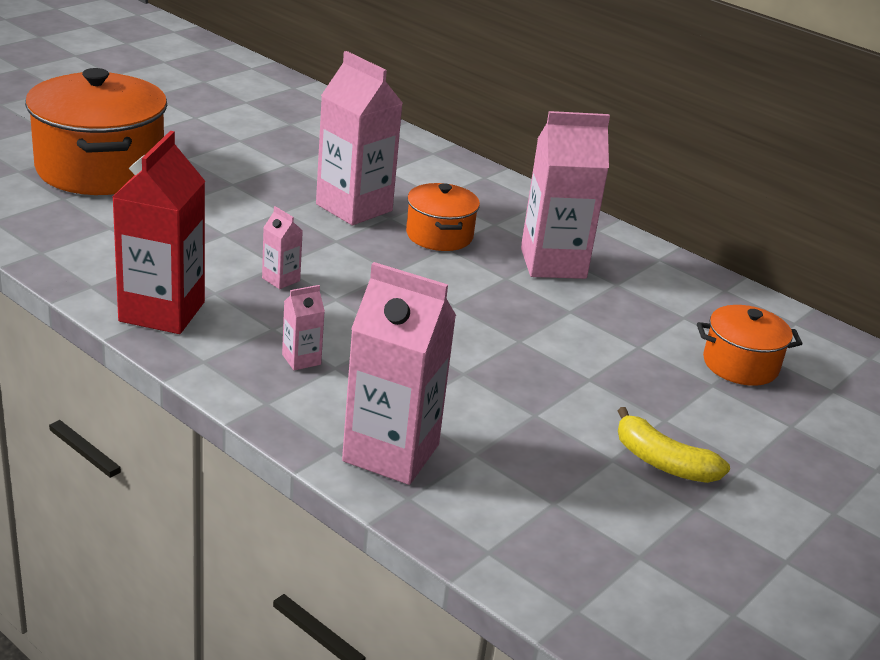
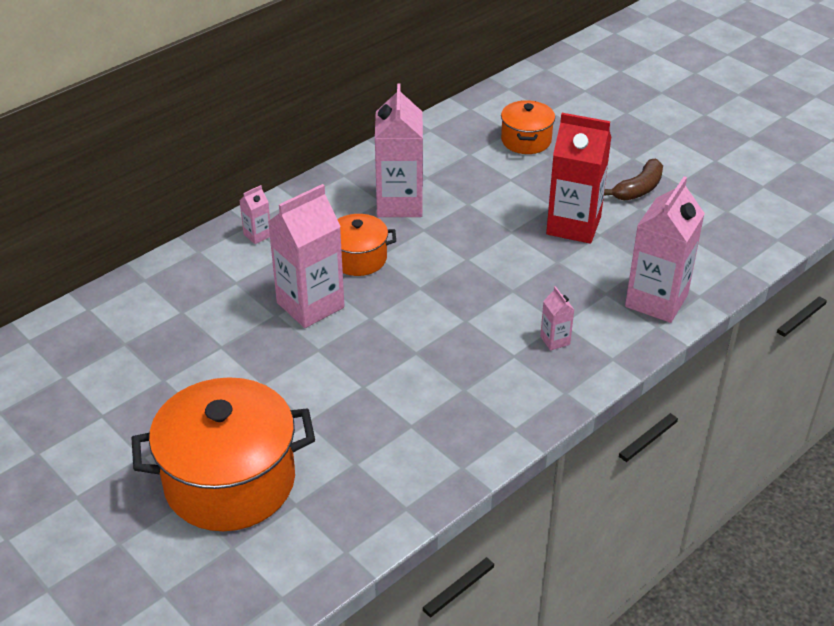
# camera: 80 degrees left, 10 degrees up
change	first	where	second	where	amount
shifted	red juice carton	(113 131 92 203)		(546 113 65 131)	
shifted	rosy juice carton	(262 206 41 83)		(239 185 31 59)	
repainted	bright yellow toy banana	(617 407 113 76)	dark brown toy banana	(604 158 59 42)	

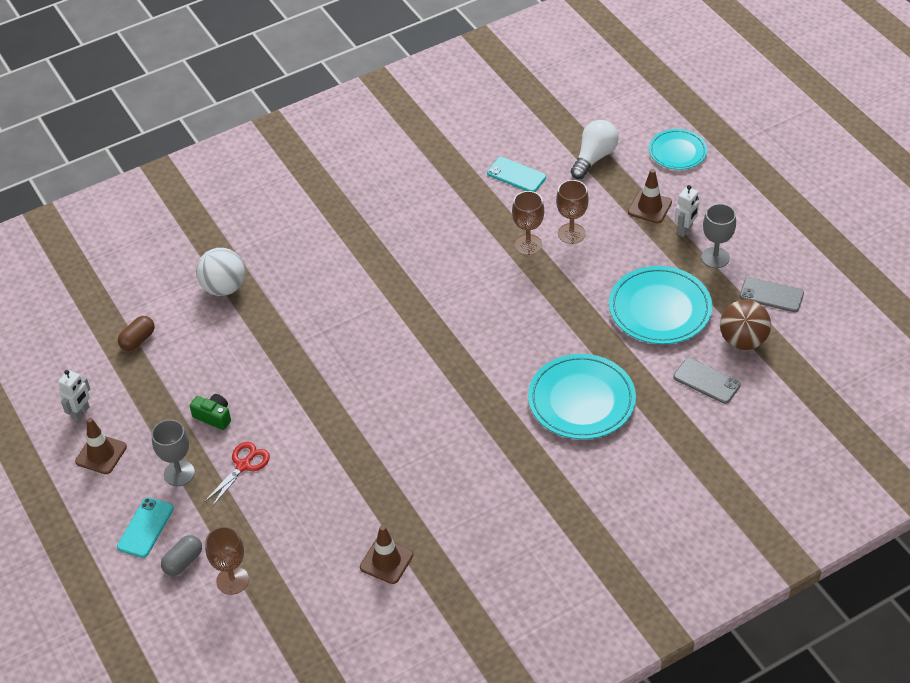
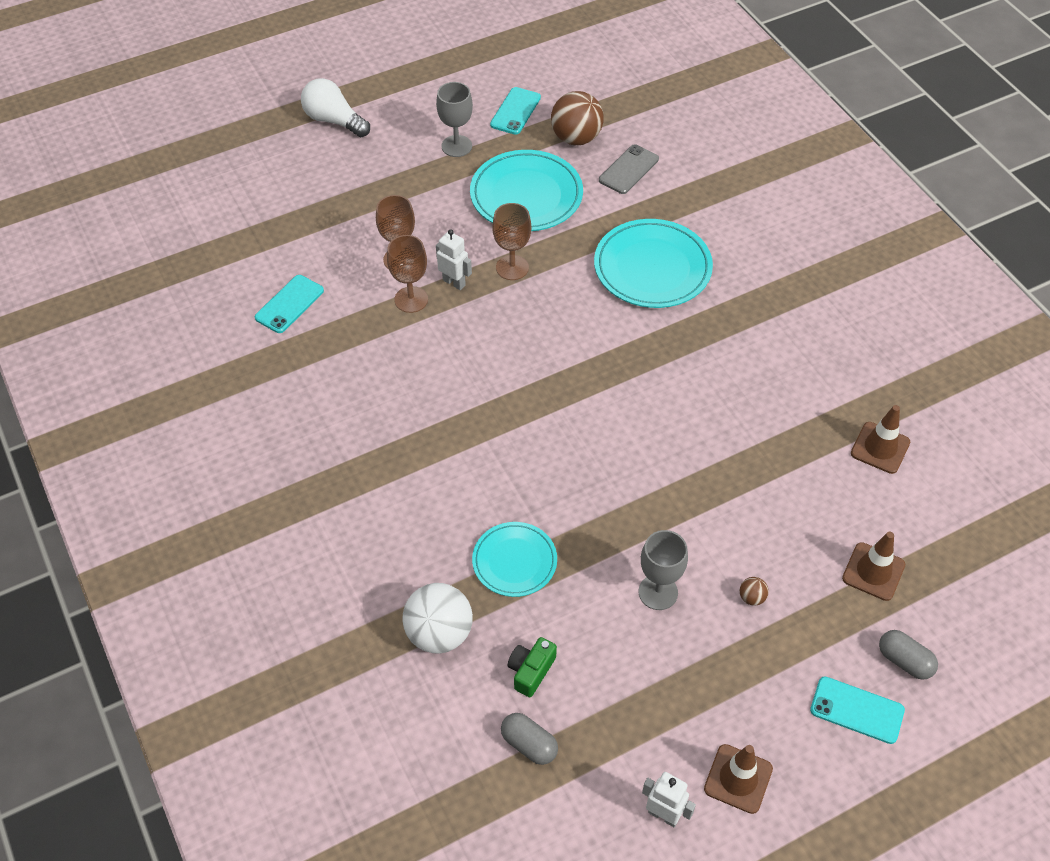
# camera: 90 degrees left, 5 degrees up
change	first	where	second	where	amount
shifted	gray chalice	(152 420 43 66)		(639 530 49 80)	
shifted	leaf-green photo camera	(190 394 41 36)		(507 637 50 60)	
shifted	dark brown chalice	(205 526 44 69)		(492 203 39 77)	
shifted	pure white lightbulb	(571 120 48 59)		(301 78 69 59)	
shifted	dark brown safety cone	(628 169 44 54)		(842 532 63 69)	
shifted	turquoise dinner plate	(649 129 58 41)		(472 522 85 75)	
shifted	pure white robot	(675 185 24 52)		(436 229 36 61)	
swapped	red pair of scissors	(204 442 66 66)	dark brown ball	(740 577 29 29)	
repainted	dark brown pill	(118 316 37 35)	gray pill	(501 713 57 52)	
repainted	gray mobile phone	(740 277 64 35)	turquoise mobile phone	(490 87 51 48)	

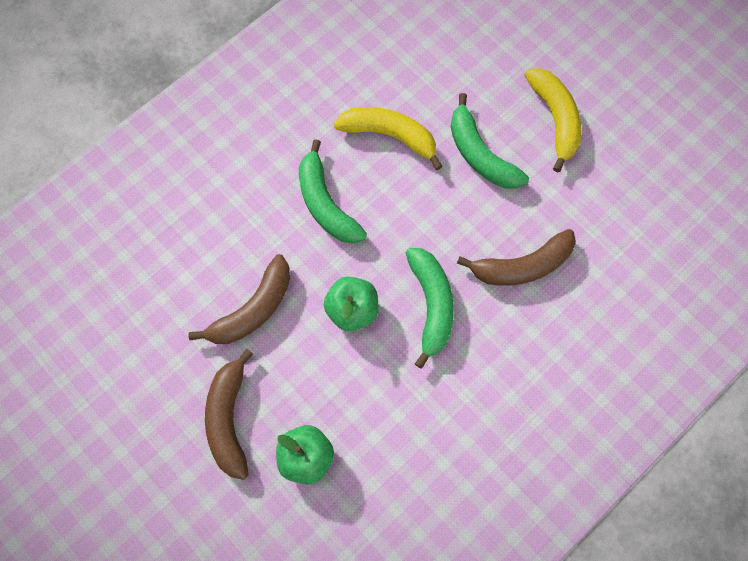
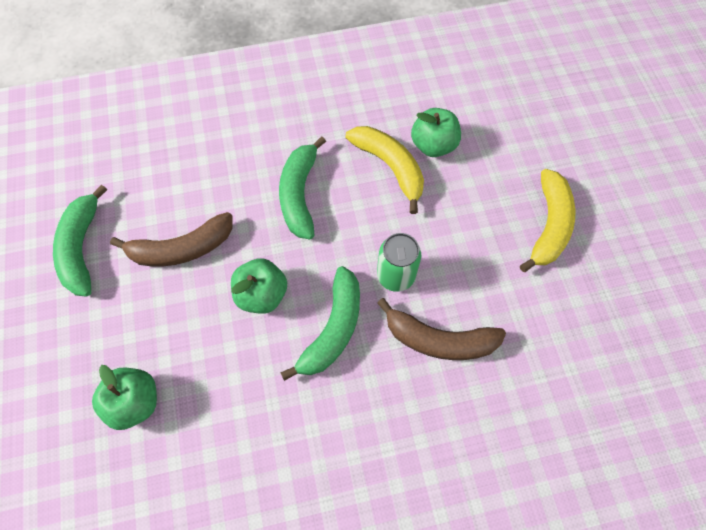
# camera: 30 degrees right, 5 degrees down
change	first	where	second	where	amount
gone	dark brown toy banana	(205 349 48 131)			
new			leaf-green can	(377 233 44 59)	
new			leaf-green apple fruit	(411 108 50 49)	
shifted	leaf-green toy banana	(451 93 78 96)		(53 185 54 112)	

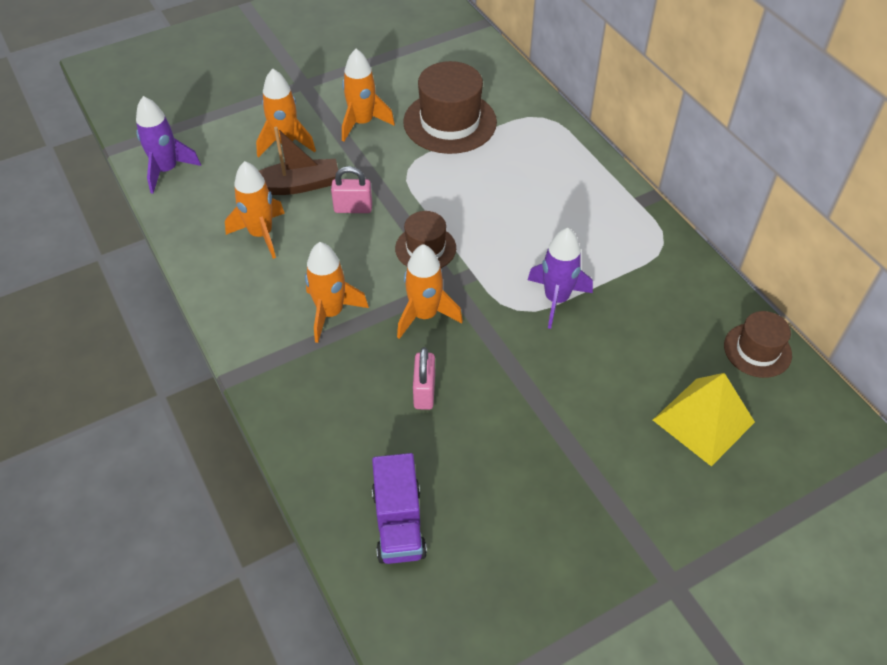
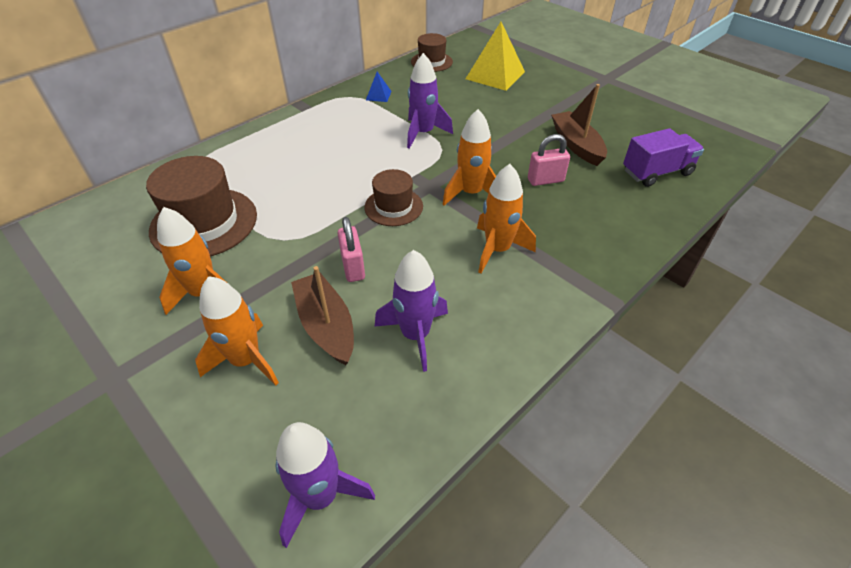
# camera: 105 degrees left, 5 degrees down
change	first	where	second	where	amount
new			cobalt solid pyramid	(366 72 26 30)	
new			dark brown boat	(551 84 56 82)	
repainted	orange toy rocket	(225 161 60 98)	royal purple toy rocket	(375 250 73 122)	

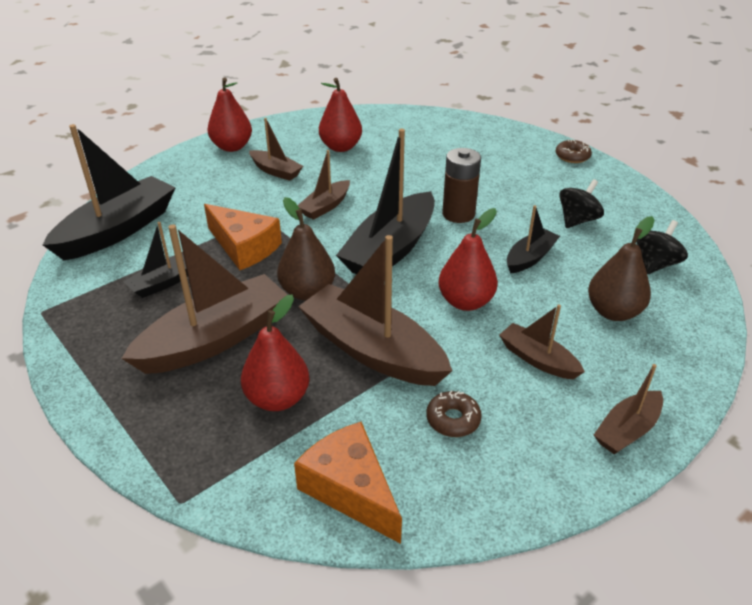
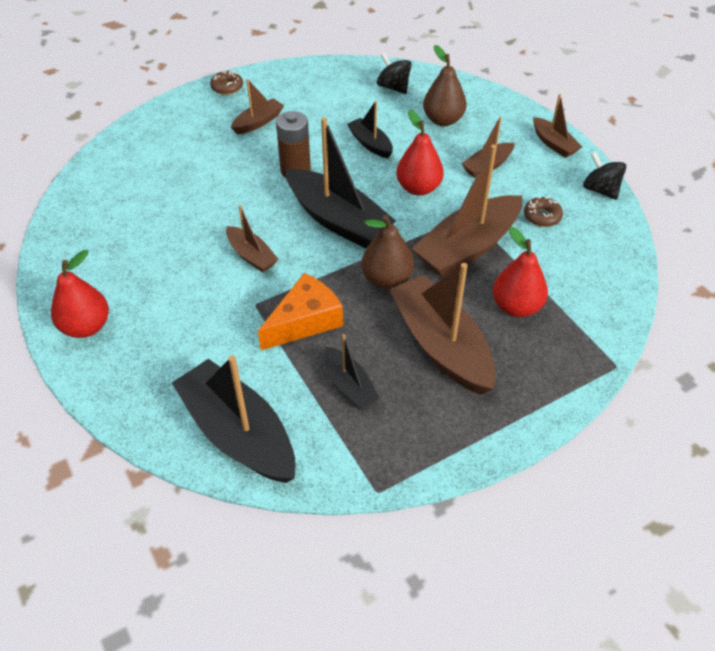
# camera: 80 degrees left, 10 degrees up
change	first	where	second	where	amount
gone	orange piece of cheese	(294 422 108 122)			
gone	red pear	(319 78 43 74)			
shifted	dark brown boat	(249 118 54 63)		(231 79 53 55)	
shifted	jet-black spinning top	(559 179 45 49)		(583 152 43 48)	

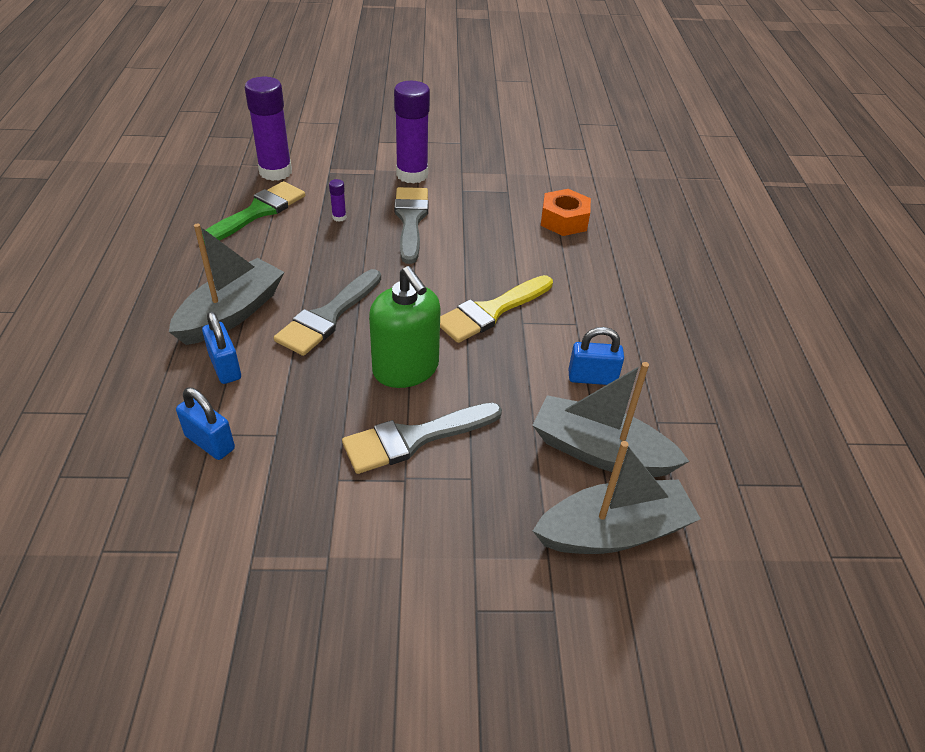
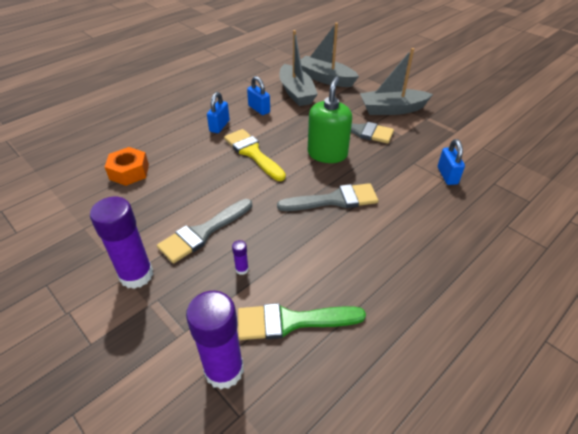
# camera: 130 degrees left, 0 degrees up
change	first	where	second	where	amount
shifted	gray boat	(169 223 115 122)		(360 48 73 67)	
shifted	cobalt small lock	(202 312 39 72)		(207 92 23 41)	
rotated	bright yellow brush	(440 275 113 68)		(224 129 62 52)	135 degrees counterclockwise

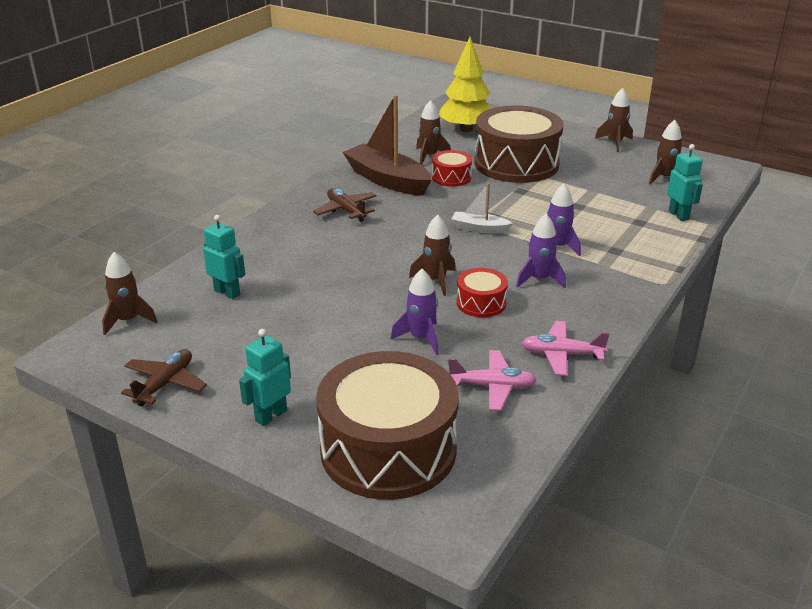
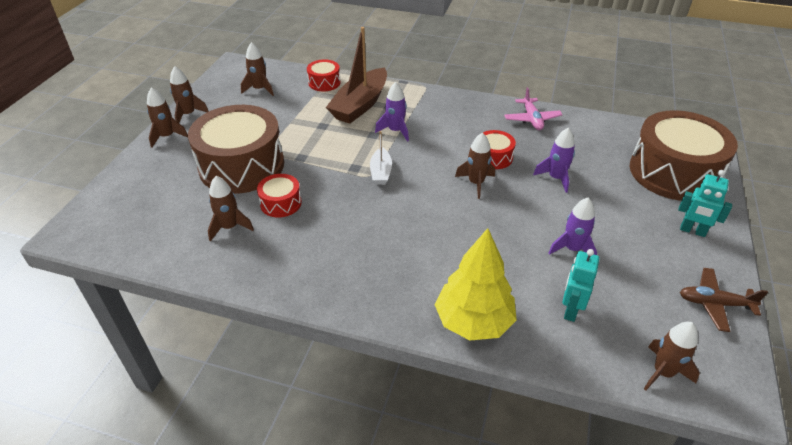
# camera: 105 degrees left, 10 degrees up
change	first	where	second	where	amount
gone	dark brown aeroplane	(313 188 64 34)			
gone	rosy aeroplane	(448 350 88 61)			
new			dark brown toy rocket	(147 87 41 61)	
shifted	dark brown boat	(343 95 89 101)		(326 27 61 97)	
shifted	bright yellow fir tree	(439 37 52 95)		(434 228 83 112)	
shifted	royal purple toy rocket	(516 214 50 74)		(549 197 48 58)	
swapped	turquoise robot	(667 144 36 77)	red toy drum	(307 59 34 32)	

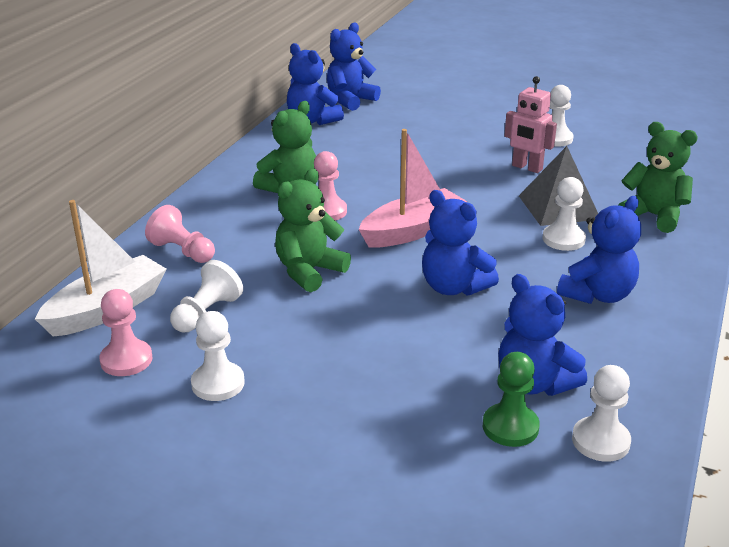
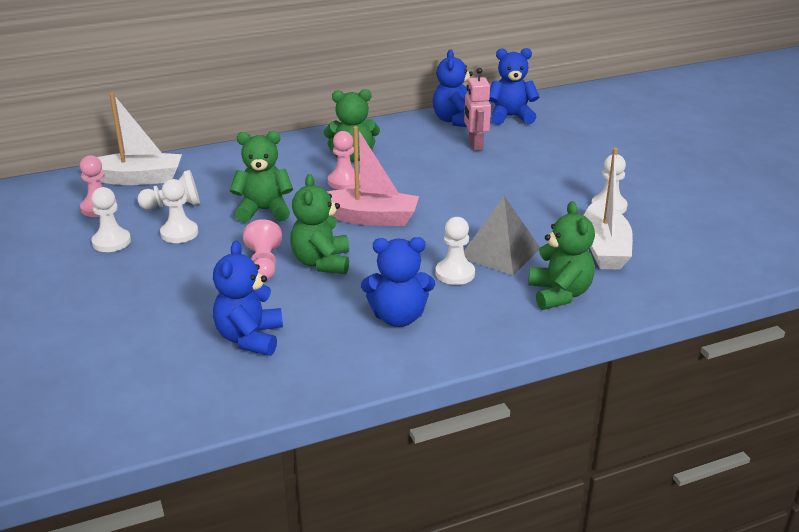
# camera: 45 degrees right, 0 degrees up
change	first	where	second	where	amount
gone	leaf-green pawn	(483 352 57 95)			
new			pure white boat	(584 148 49 122)	
shifted	rosy pawn	(145 205 70 58)		(243 219 39 61)	
shifted	rosy robot	(504 76 53 97)		(464 68 27 83)	
shifted	pure white pawn	(572 365 59 97)		(160 179 38 64)	
repainted	cobalt stuffed bear	(422 190 77 106)	leaf-green stuffed bear	(290 174 59 100)	

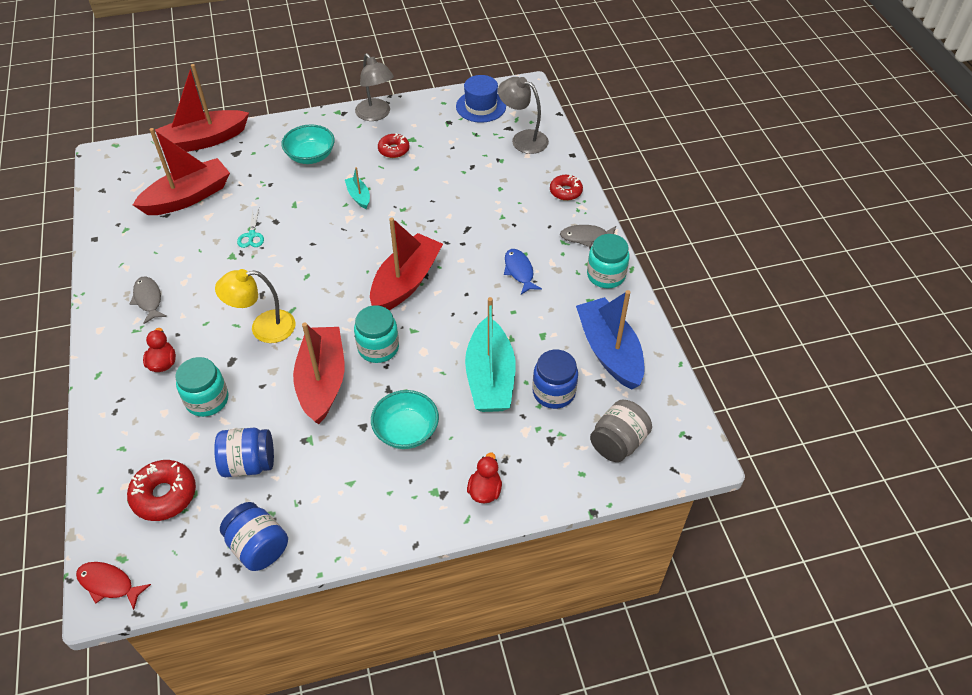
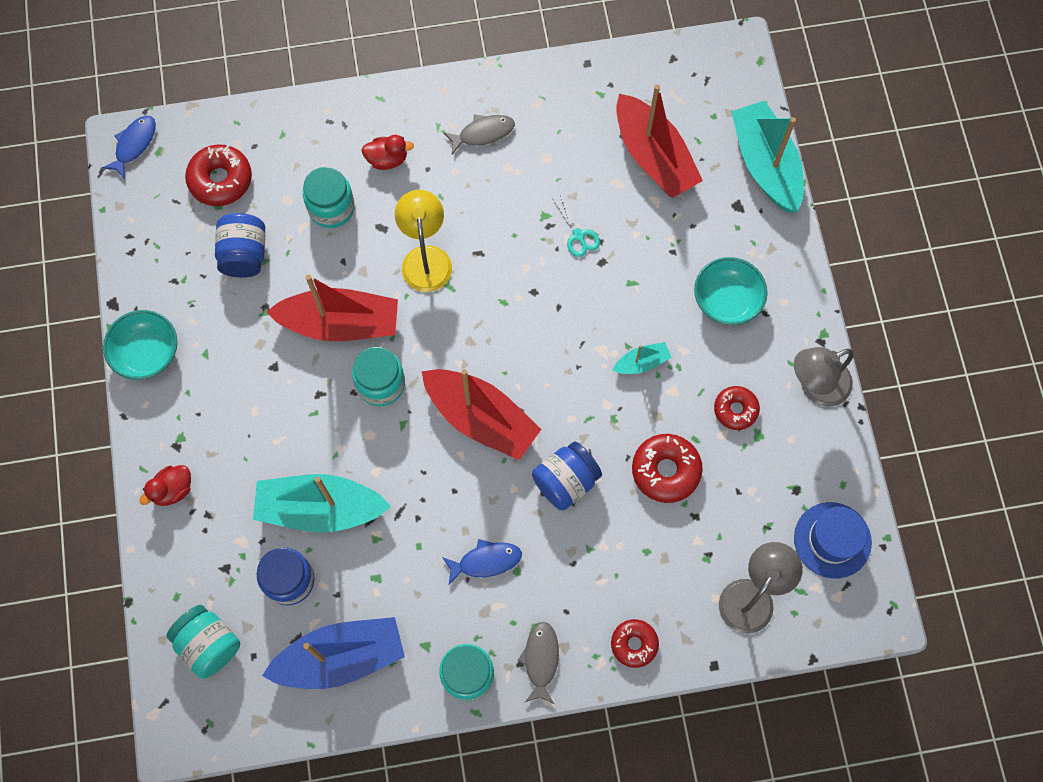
# camera: 95 degrees right, 20 degrees up
change	first	where	second	where	amount
new			red doughnut	(632 434 71 69)	
shifted	cobalt jar	(220 502 68 69)		(532 441 70 69)	
shifted	turquoise bowl	(371 390 68 59)		(103 310 74 70)	
repainted	red fish	(76 562 75 48)	cobalt fish	(102 115 54 64)	
repainted	red boat	(155 64 94 88)	turquoise boat	(731 100 73 113)	
repainted	gray jar	(590 400 62 62)	turquoise jar	(166 605 74 74)	
rotated	turquoise pair of scissors	(237 209 27 39)		(552 195 48 62)	120 degrees counterclockwise
rotated	red duck	(467 452 35 51)		(139 465 52 41)	120 degrees clockwise

